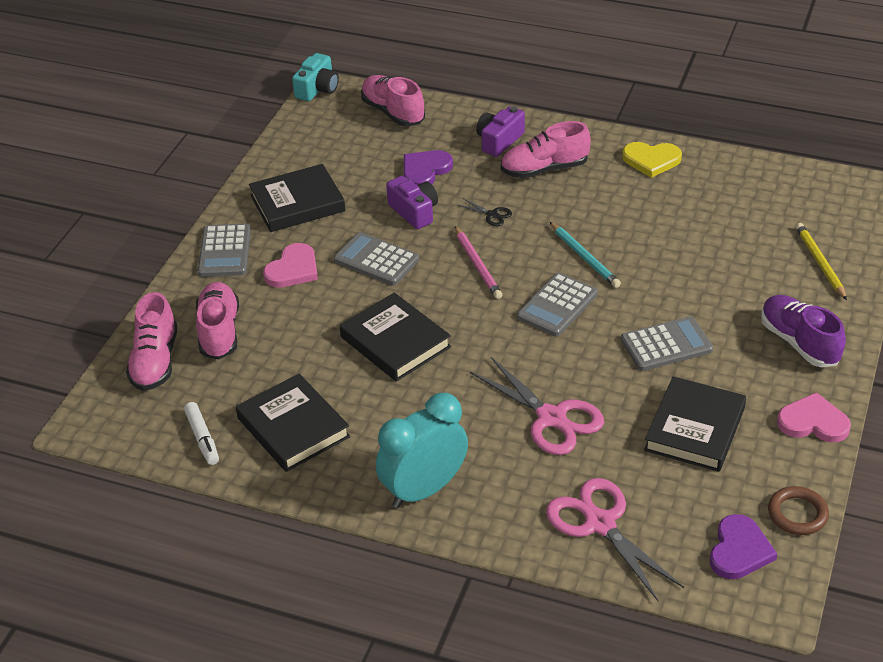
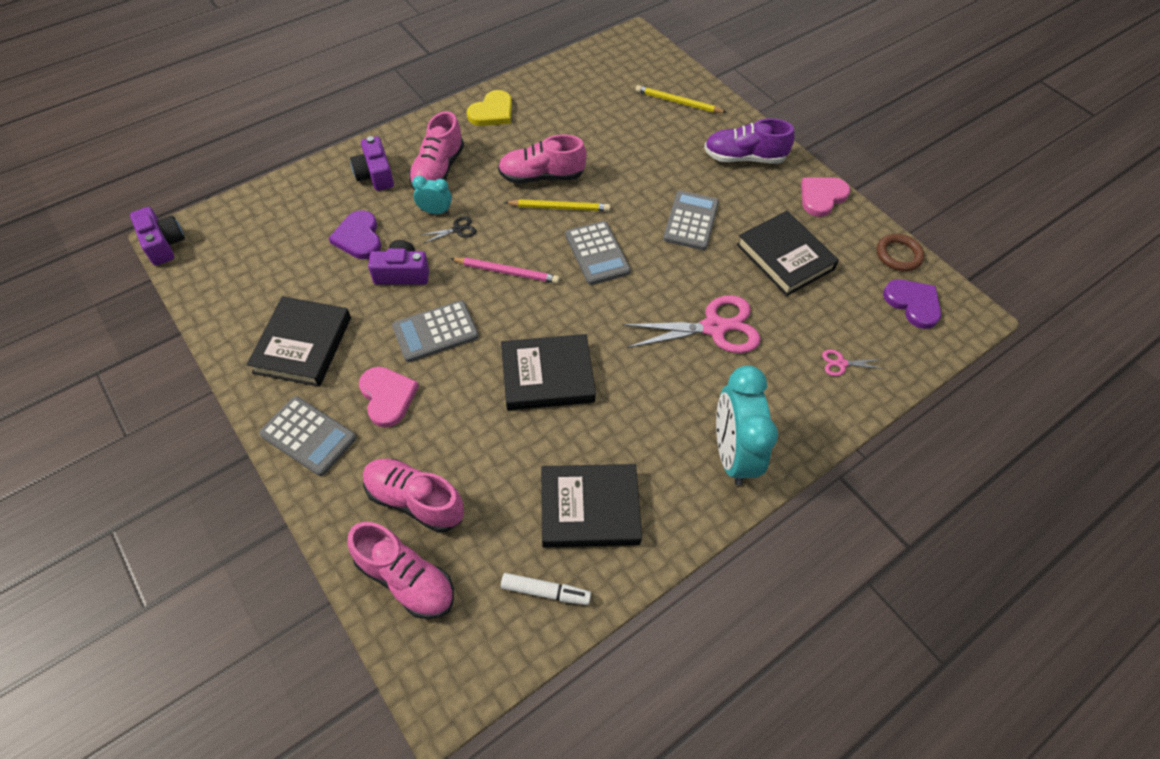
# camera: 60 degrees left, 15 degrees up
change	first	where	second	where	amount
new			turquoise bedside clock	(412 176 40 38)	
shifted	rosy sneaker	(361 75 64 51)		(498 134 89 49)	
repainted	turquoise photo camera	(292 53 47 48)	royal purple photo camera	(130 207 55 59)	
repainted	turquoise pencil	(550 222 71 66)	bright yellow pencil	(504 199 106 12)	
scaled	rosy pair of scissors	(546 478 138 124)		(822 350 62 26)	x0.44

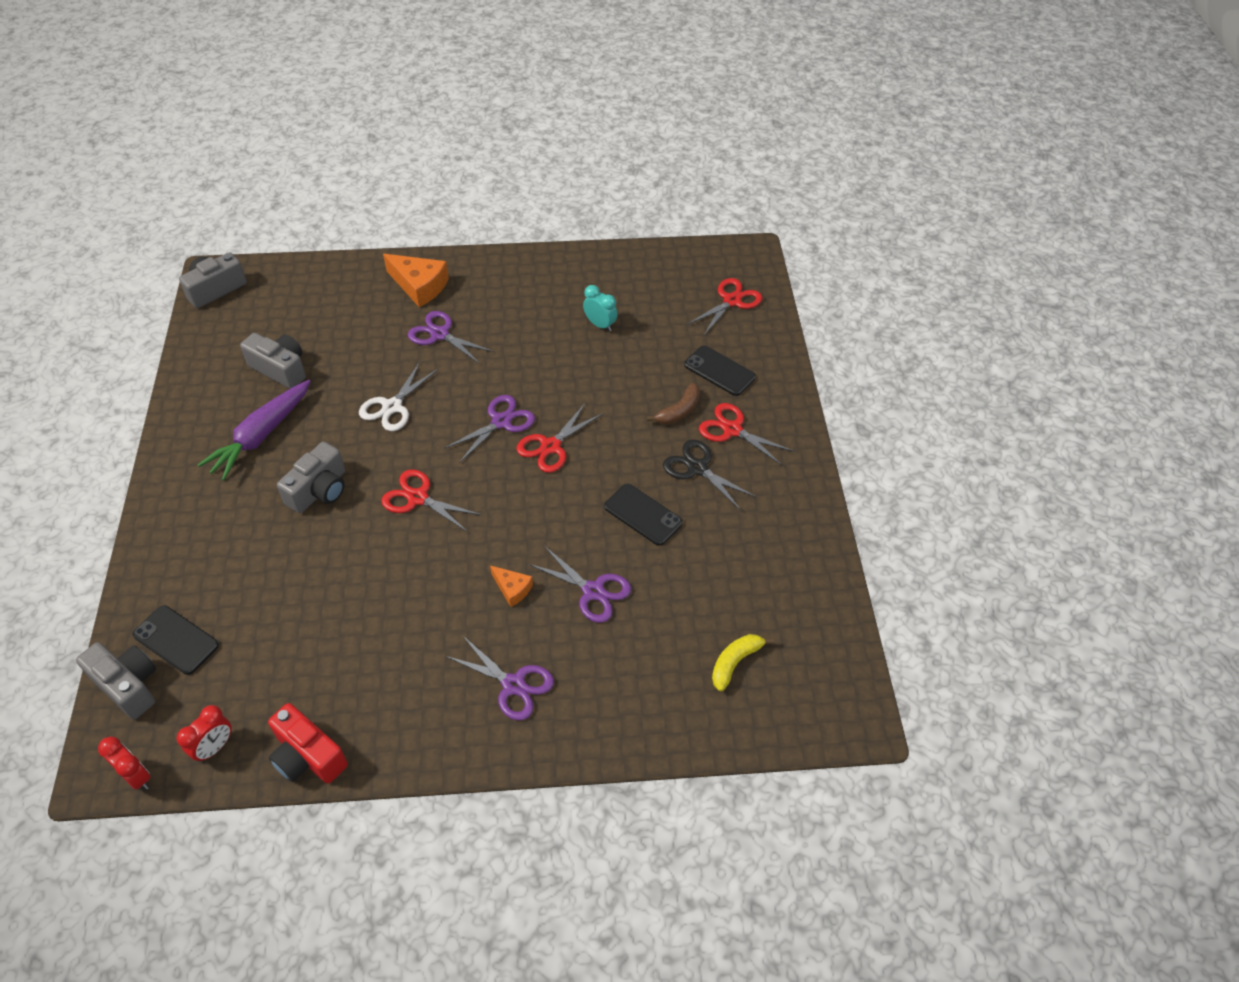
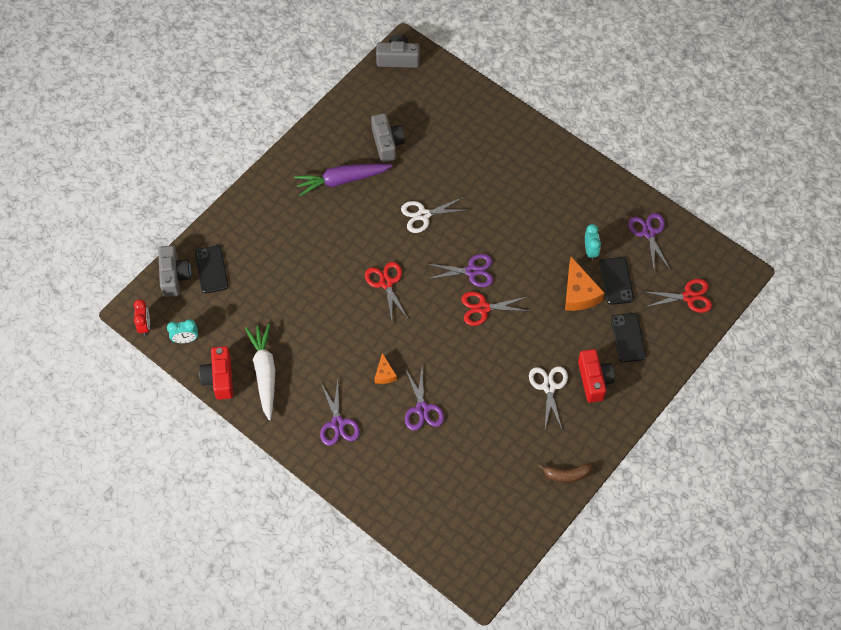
# camera: 45 degrees right, 10 degrees up
change	first	where	second	where	amount
gone	gray photo camera	(277 442 68 71)			
gone	bright yellow toy banana	(712 634 62 57)			
new			pure white toy carrot	(245 324 30 96)	
shifted	orange piece of cheese	(383 254 66 53)		(565 257 39 54)	
shifted	royal purple pair of scissors	(408 311 86 53)		(628 213 42 56)	
shifted	jet-black mobile phone	(604 484 79 62)		(600 257 34 48)	
shifted	dark brown toy banana	(647 383 53 41)		(538 463 54 19)	
swapped	red pair of scissors	(699 403 94 62)	red photo camera	(578 349 37 54)	
repainted	red bedside clock	(177 705 55 57)	turquoise bedside clock	(167 319 31 24)	
repainted	jet-black pair of scissors	(663 440 94 70)	pure white pair of scissors	(529 366 39 63)	

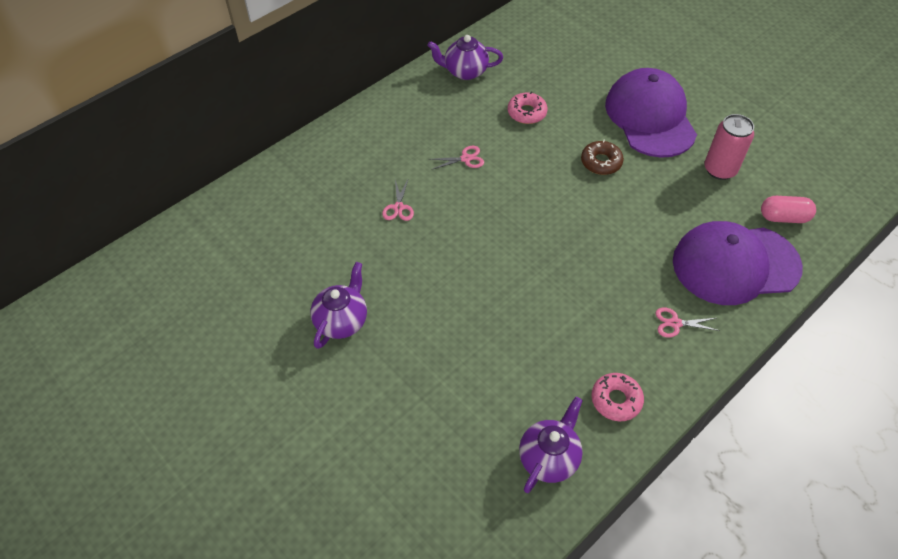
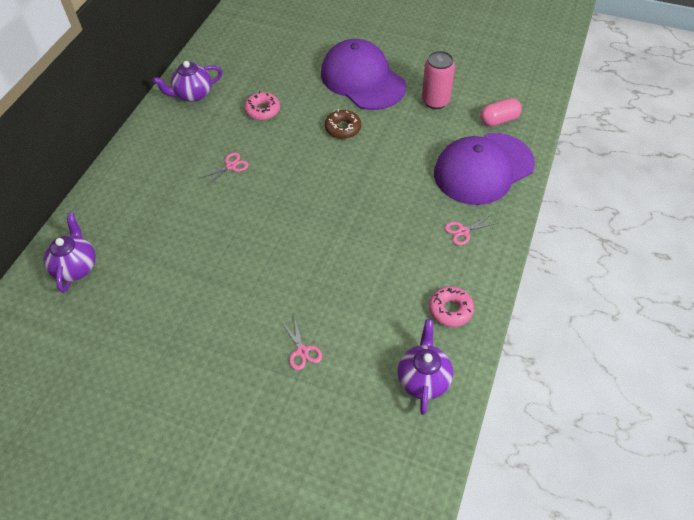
# camera: 25 degrees left, 0 degrees up
change	first	where	second	where	amount
shifted	royal purple tea pot	(310 262 57 87)		(43 213 53 80)	
shifted	rosy pair of scissors	(382 178 32 43)		(282 316 40 54)	

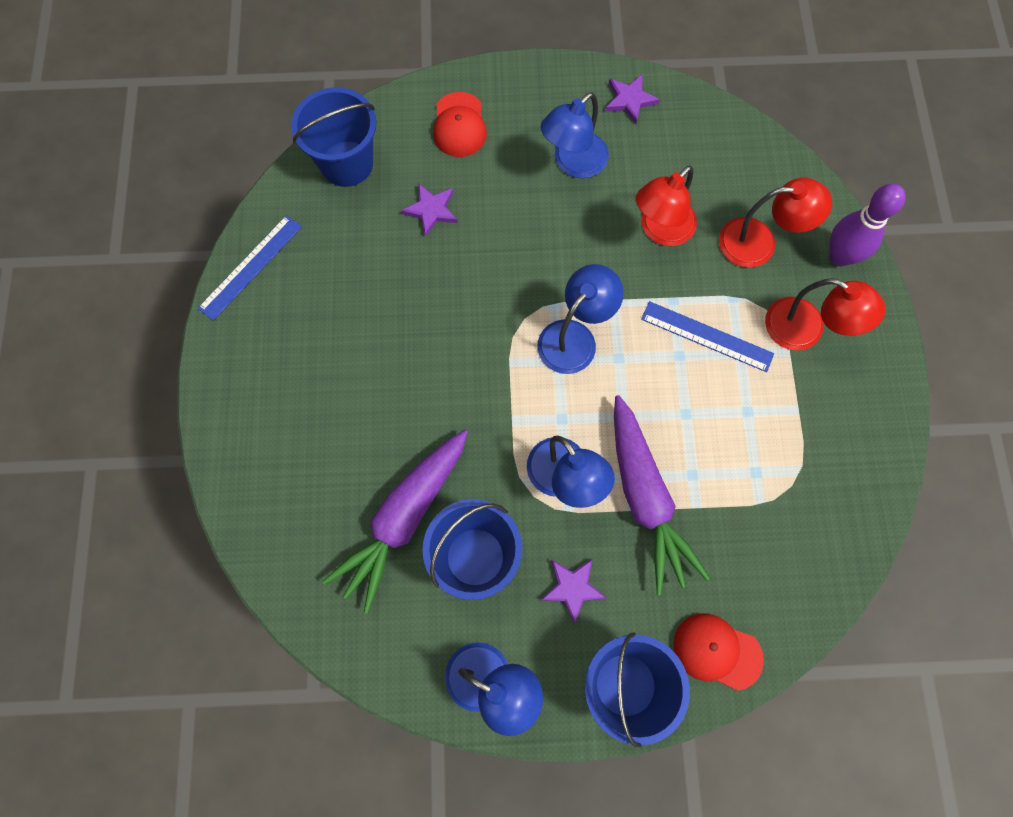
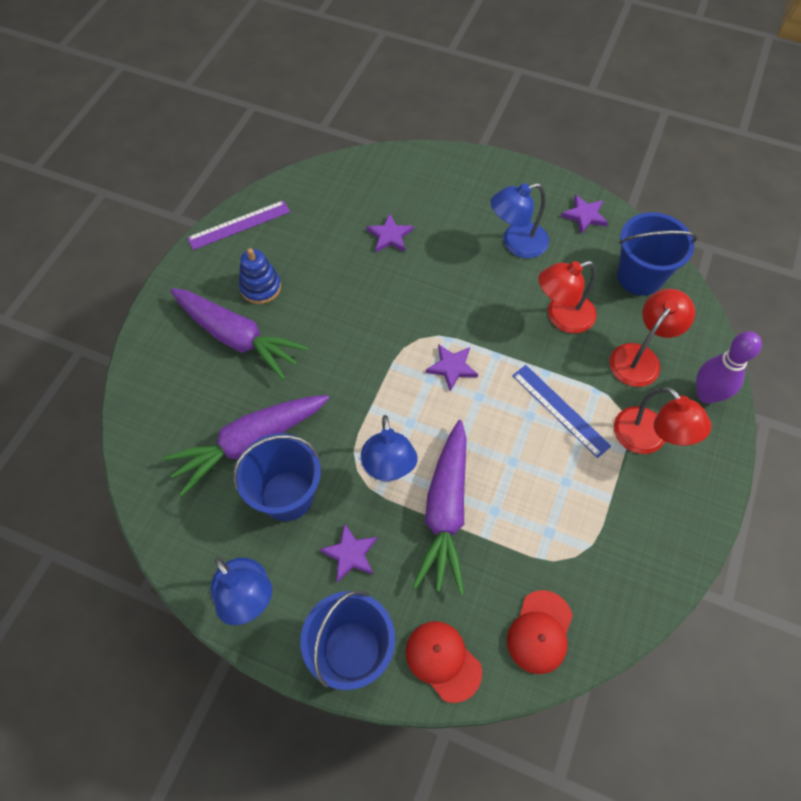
# camera: 25 degrees right, 10 degrees down
change	first	where	second	where	amount
new			royal purple toy carrot	(170 288 139 92)	
new			cobalt stacking rings	(239 248 42 56)	
shifted	cobalt bucket	(291 87 86 100)		(617 212 81 84)	
shifted	red peaked cap	(433 92 54 65)		(507 590 66 84)	
swapped	cobalt lamp	(537 264 87 110)	royal purple five-pointed star	(426 344 52 47)	
repainted	cobalt measuring stick	(198 215 104 106)	royal purple measuring stick	(187 200 103 50)	
rotated	red lamp	(719 178 113 90)		(610 289 85 98)	75 degrees counterclockwise

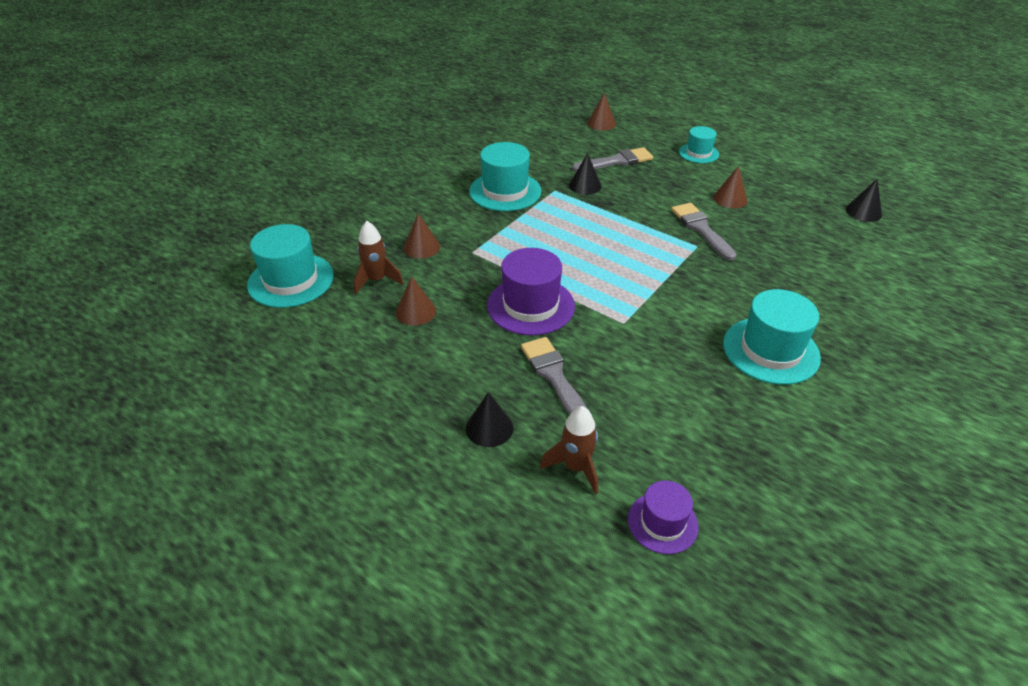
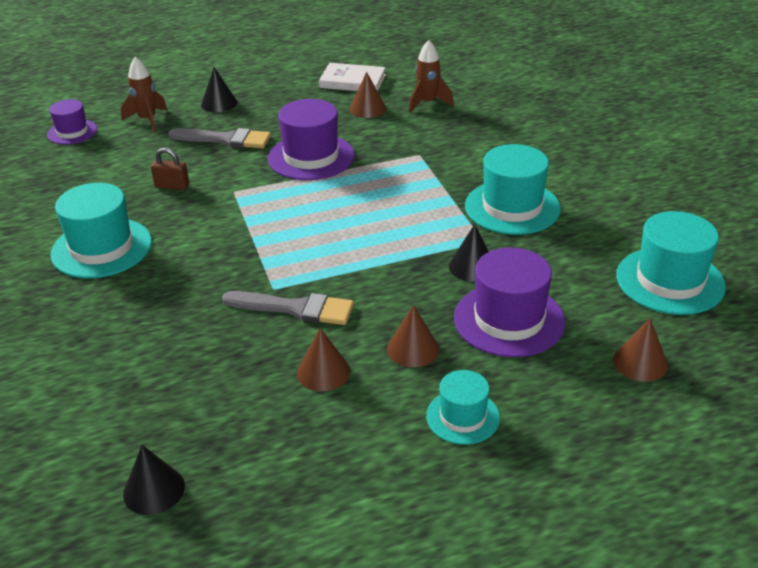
# camera: 125 degrees right, 5 degrees down
change	first	where	second	where	amount
new			dark brown small lock	(151 148 38 42)	
new			pure white book	(319 63 67 28)	
shifted	turquoise hat	(247 224 87 84)		(617 211 109 104)	
shifted	dark brown solid cone	(404 213 36 46)		(387 305 52 62)	
swapped	gray brush	(572 147 81 25)	royal purple hat	(454 247 111 110)	

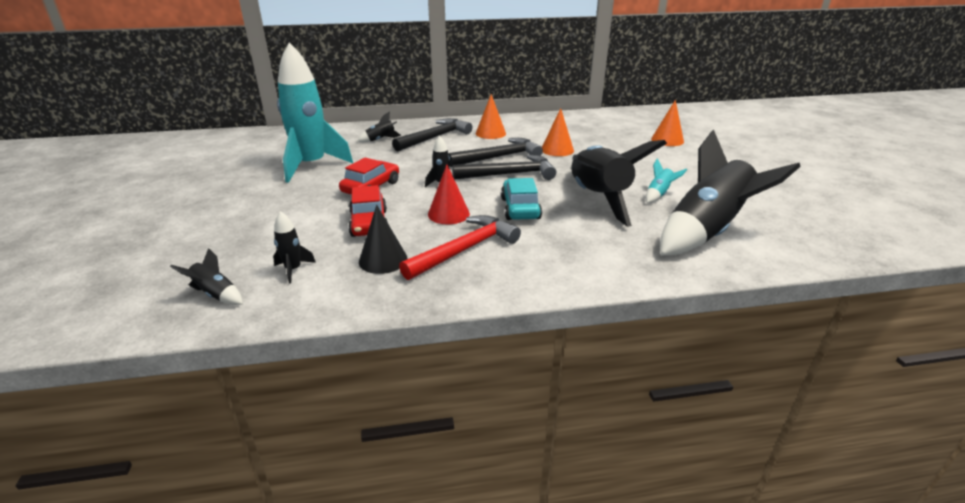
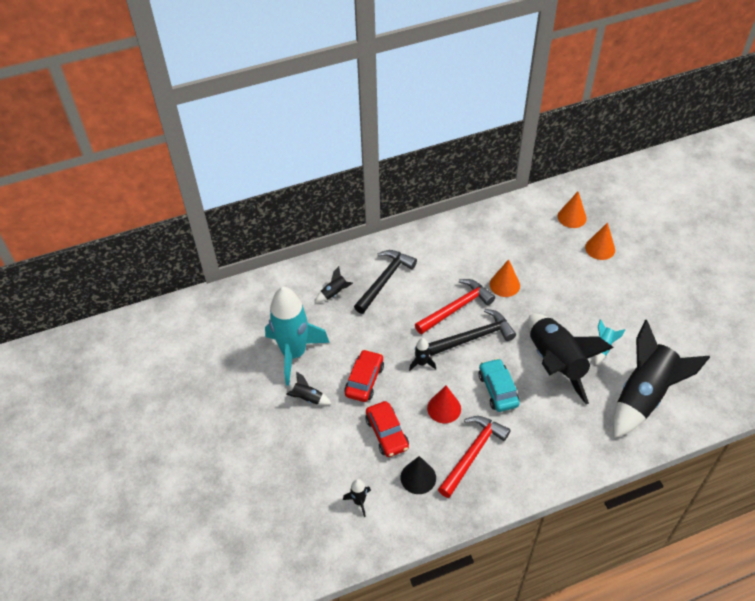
# camera: 10 degrees left, 20 degrees up
change	first	where	second	where	amount
shifted	jet-black toy rocket	(170 248 73 57)		(286 372 46 33)	
shifted	orange solid cone	(476 94 30 45)		(558 192 29 36)	
repainted	jet-black hammer	(448 138 95 29)	red hammer	(415 279 80 56)	

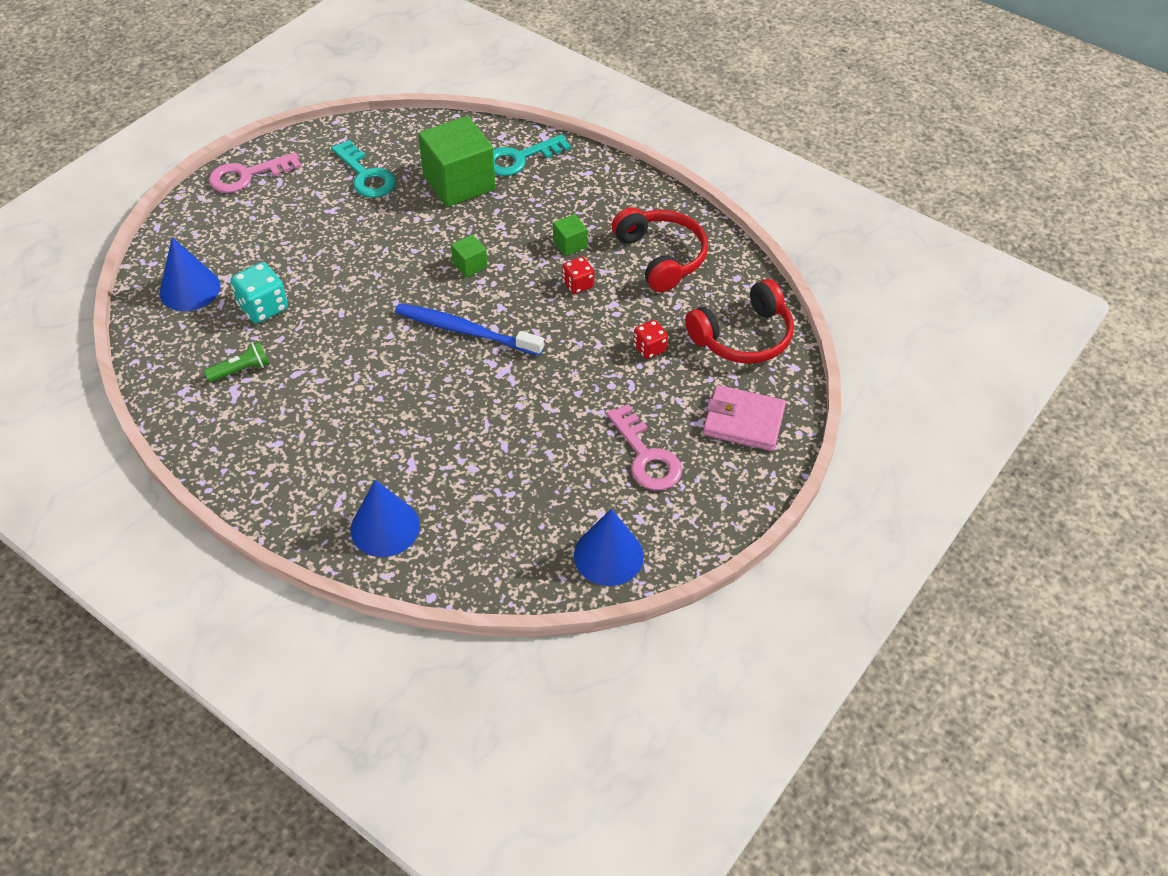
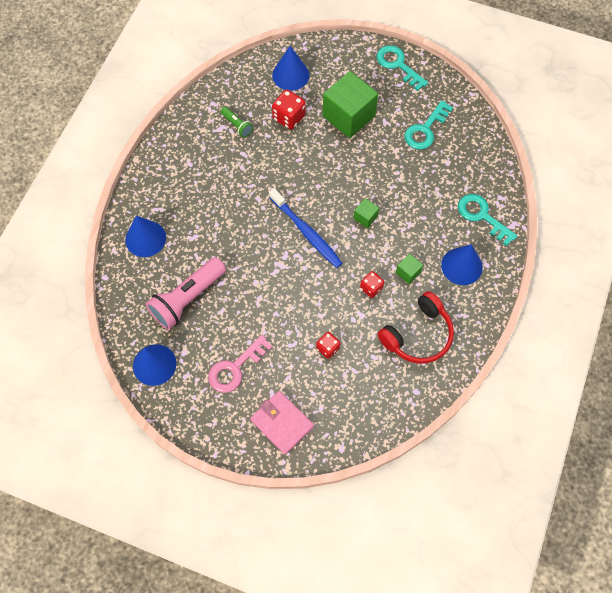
# camera: 75 degrees right, 15 degrees up
change	first	where	second	where	amount
gone	red over-ear headphones	(685 279 109 85)			
new			rosy pocket torch	(146 257 80 73)	
new			cobalt solid cone	(441 244 42 41)	
shifted	leaf-green cube	(418 116 77 91)		(323 71 55 67)	
repainted	rosy door key	(209 152 92 41)	turquoise door key	(376 45 52 46)	
repainted	turquoise die	(230 262 58 61)	red die	(272 90 34 39)	
rotated	cobalt tooth brush	(395 303 149 53)		(269 188 74 80)	135 degrees clockwise
rotated	rosy card wallet	(703 385 83 66)		(250 391 64 64)	45 degrees counterclockwise

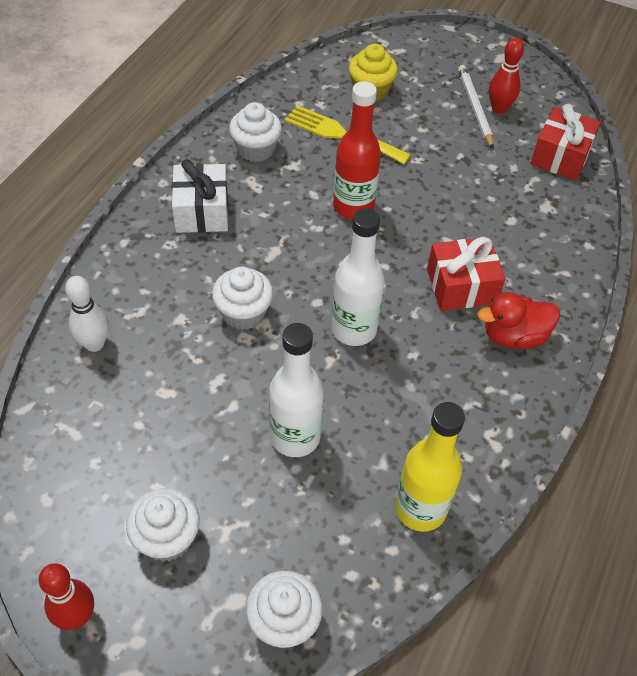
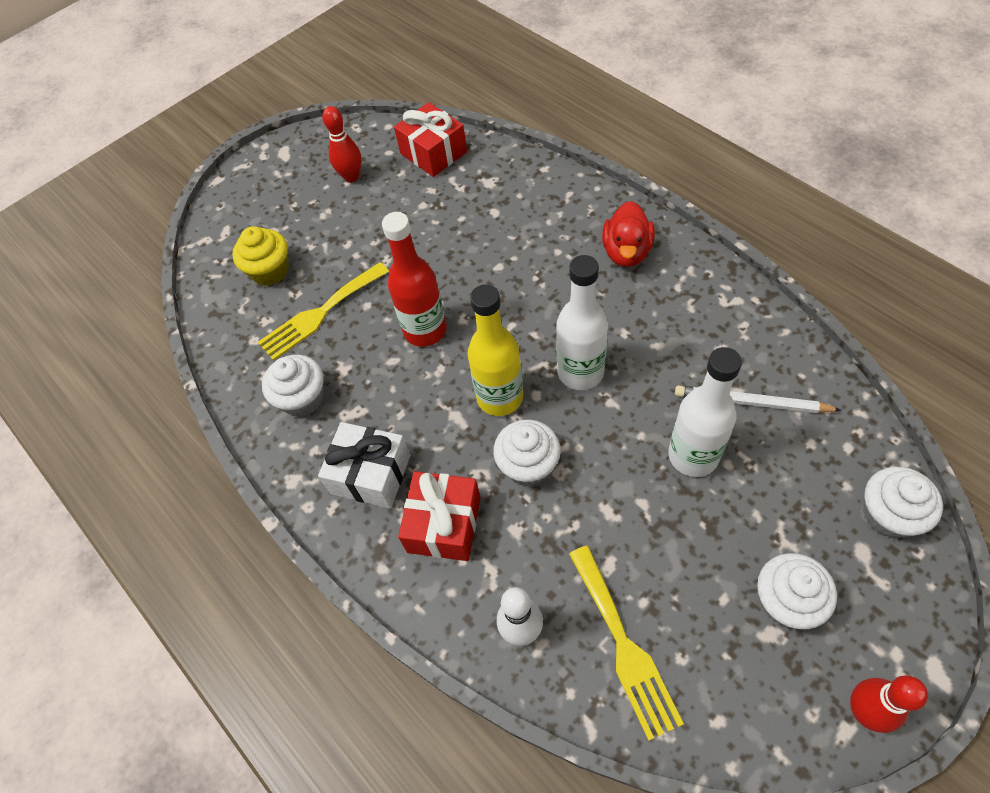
# camera: 60 degrees left, 5 degrees up
change	first	where	second	where	amount
new			bright yellow fork	(569 546 115 195)	
shifted	bright yellow bottle	(395 402 70 130)		(467 284 56 132)	
shifted	red wrapped gift	(427 237 78 74)		(398 471 82 90)	
shifted	pure white pencil	(458 65 35 84)		(675 385 166 28)	

